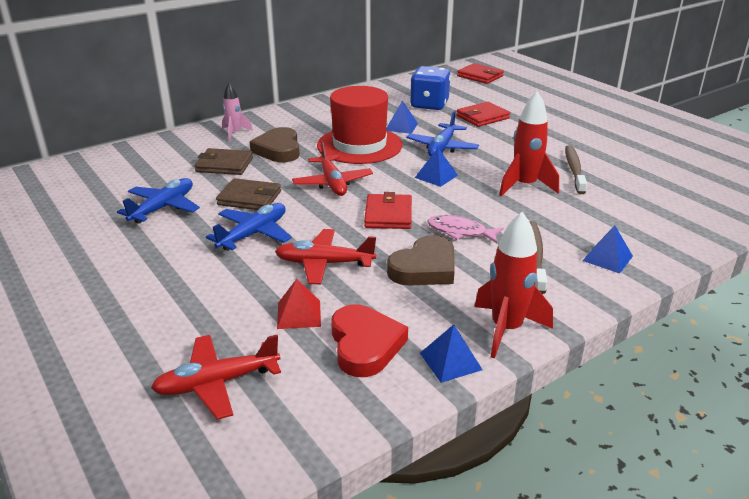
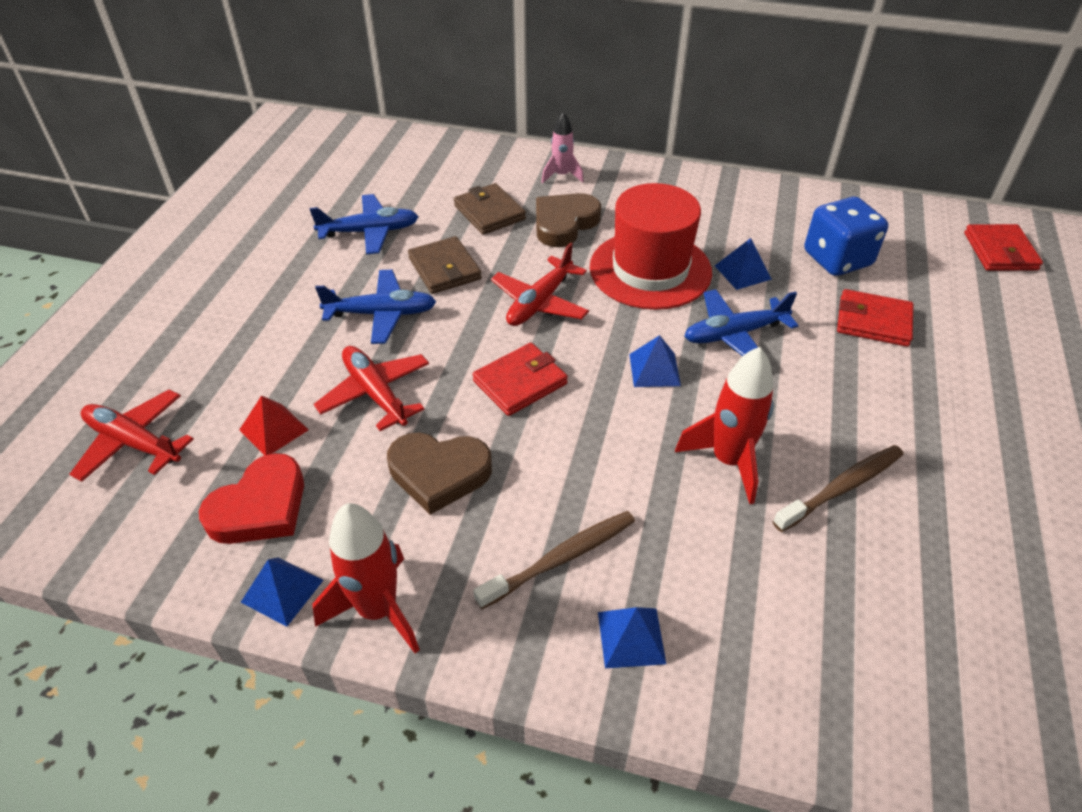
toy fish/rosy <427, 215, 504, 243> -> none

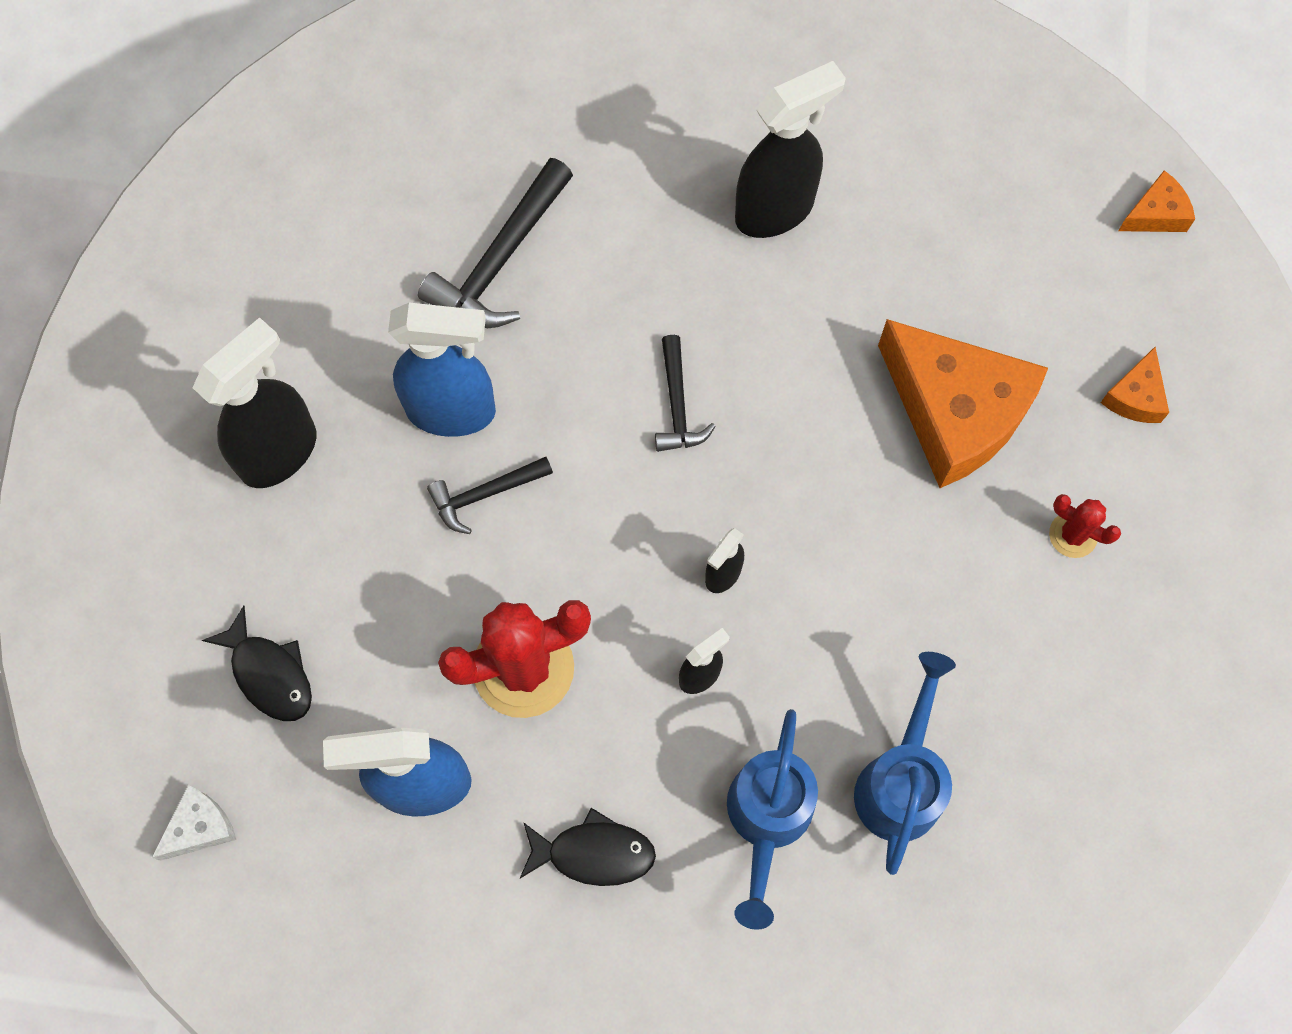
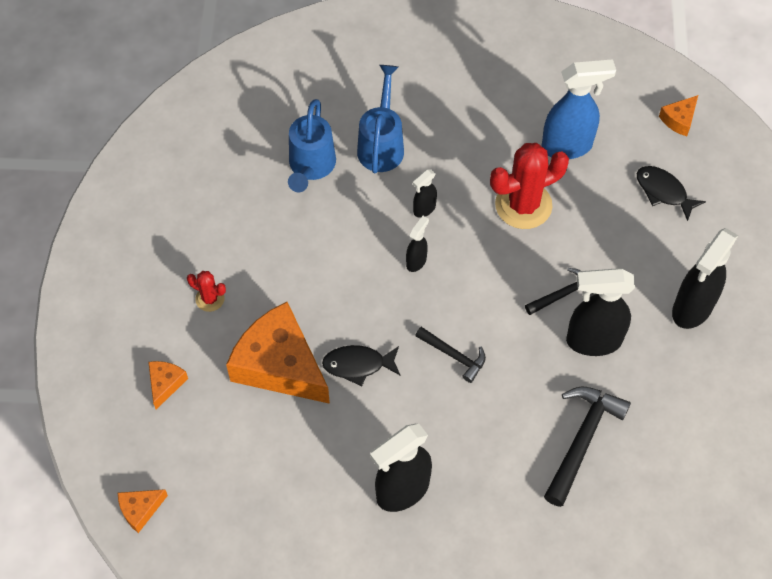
toy fish/black <519, 808, 656, 886> -> toy fish/black <322, 345, 401, 386>, move
claw hammer/black <655, 335, 716, 452> -> claw hammer/black <415, 327, 486, 383>, 135 degrees clockwise
spray cleaner/cobalt <388, 303, 496, 437> -> spray cleaner/black <566, 268, 635, 356>
cheese/pure white <151, 785, 236, 861> -> cheese/orange-coloured <659, 95, 698, 136>

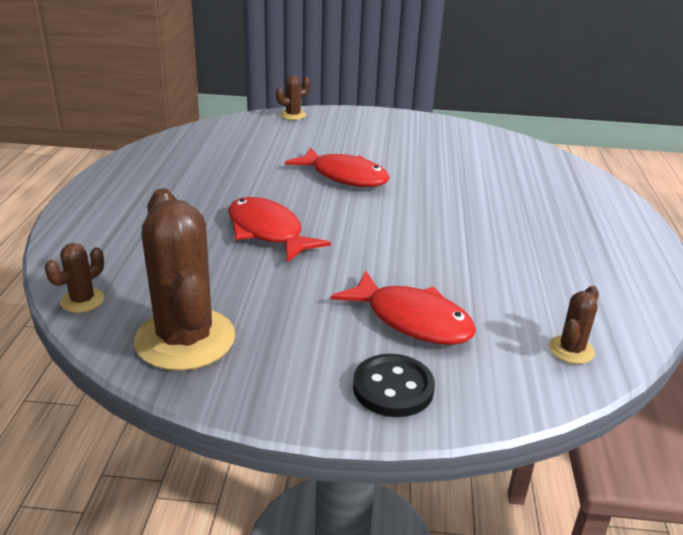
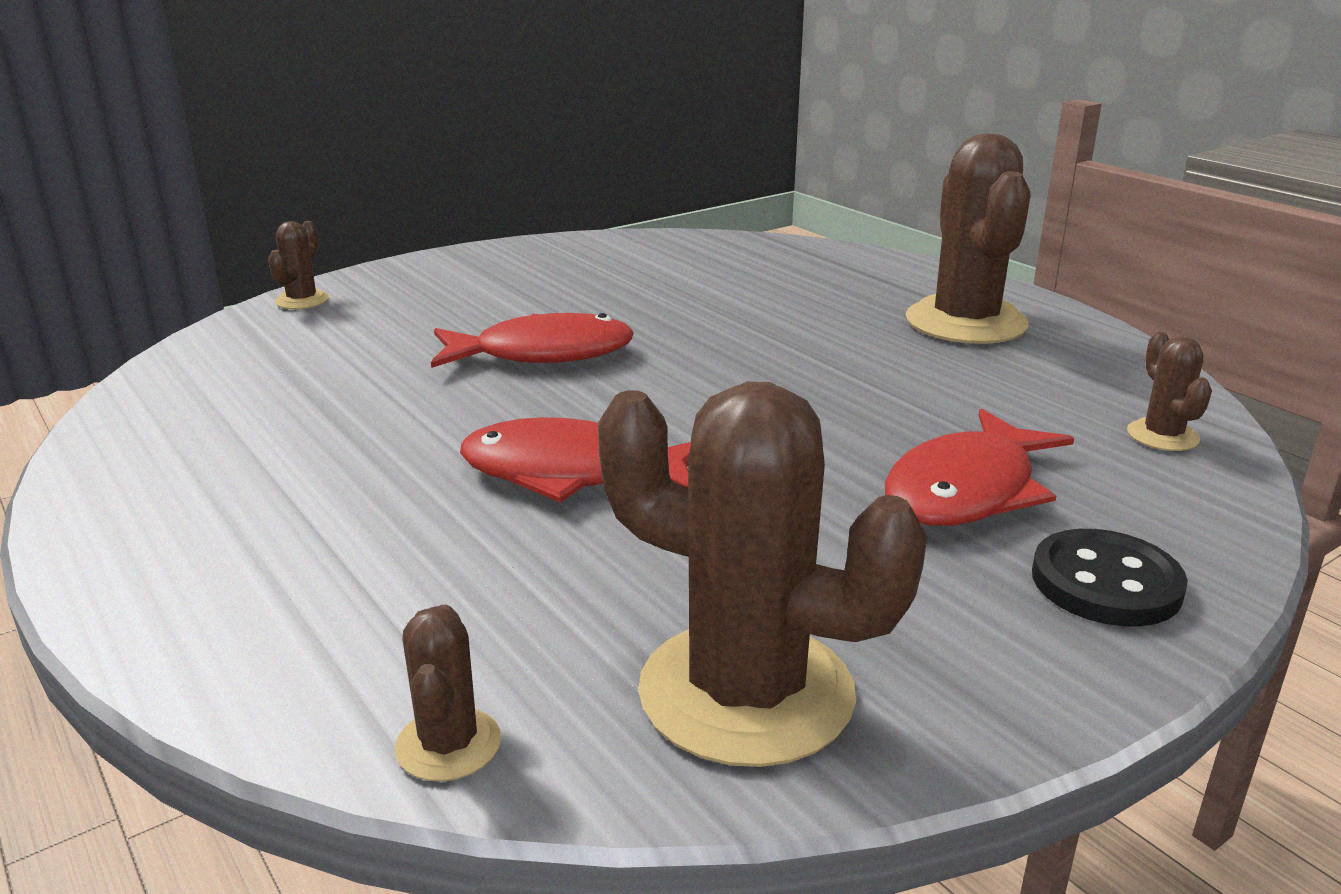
toy fish/crimson <331, 270, 476, 345> -> toy fish/crimson <885, 408, 1074, 526>, 135 degrees clockwise
none -> prickly plant/dark brown <906, 133, 1031, 344>

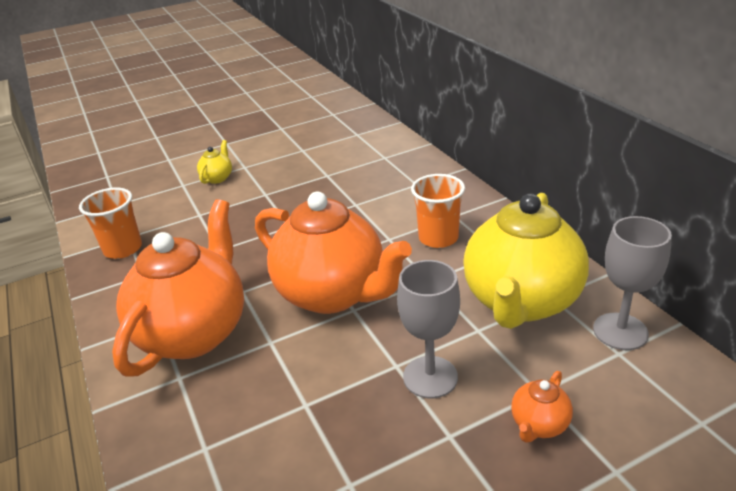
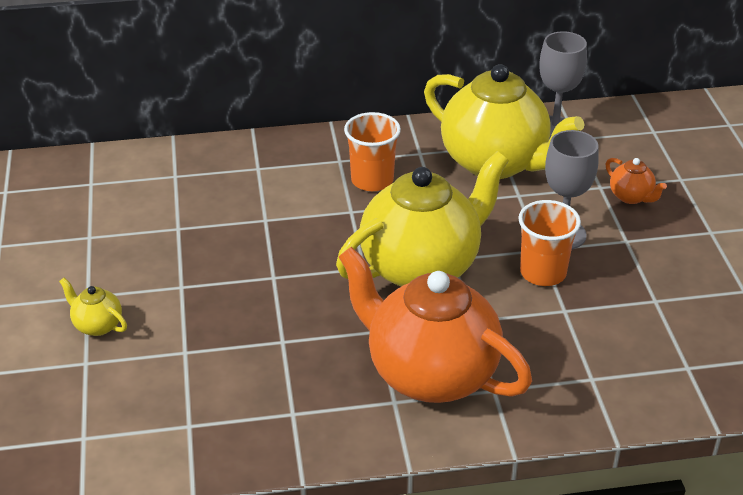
teapot/orange-coloured <255, 192, 412, 314> -> teapot/yellow <336, 151, 509, 286>
cup/orange-coloured <79, 187, 142, 259> -> cup/orange-coloured <518, 200, 581, 286>, move

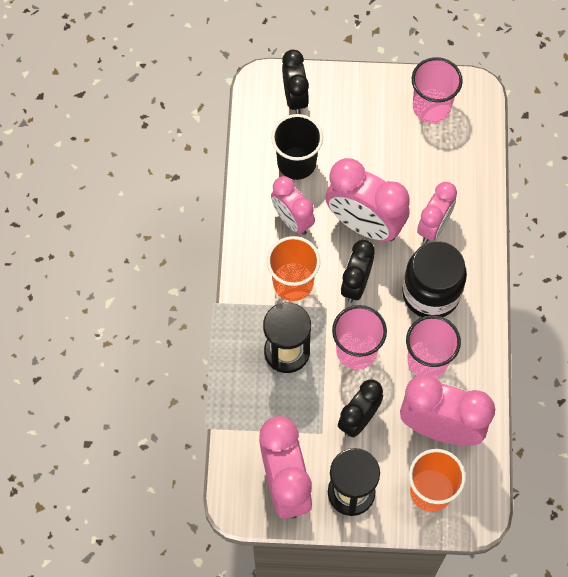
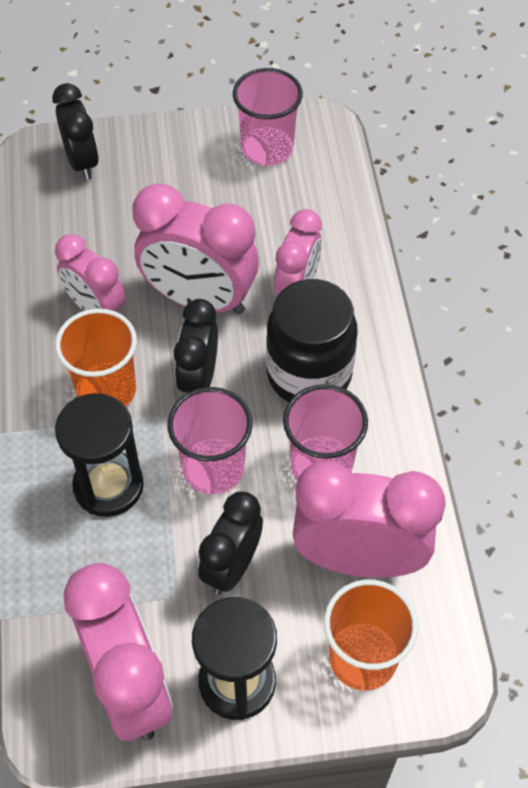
cup/black <271, 114, 323, 180> -> none

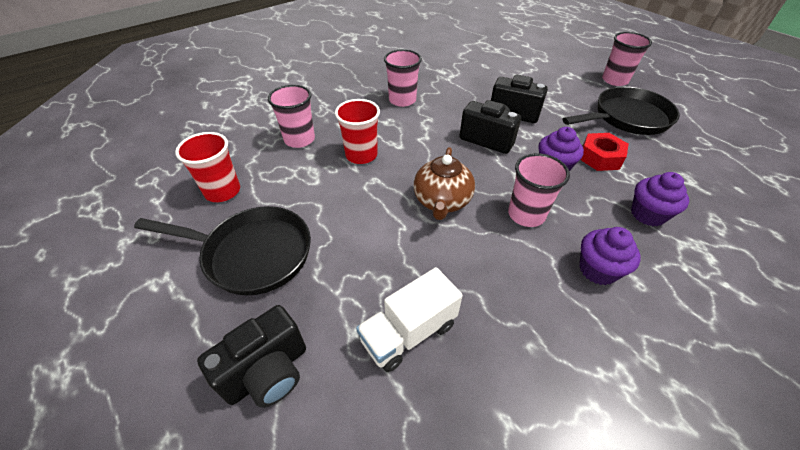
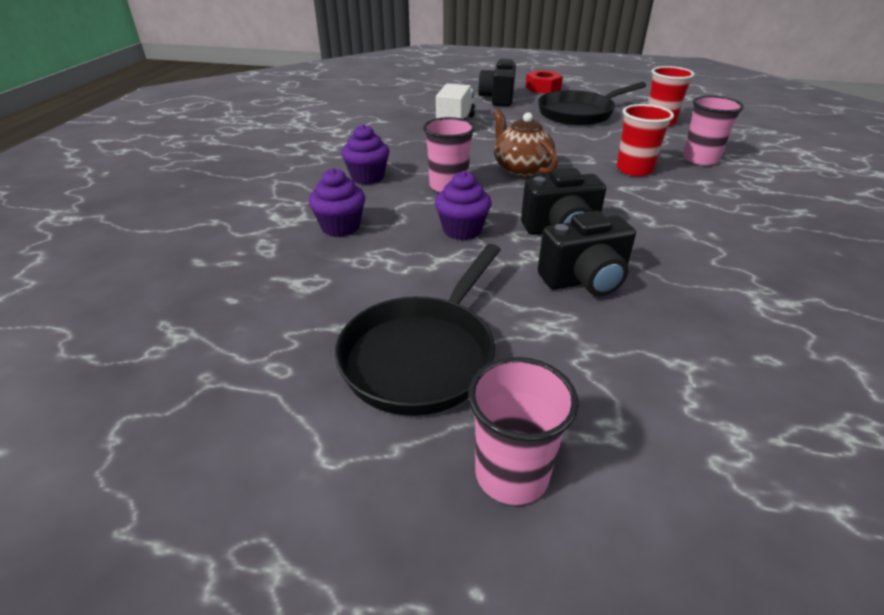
hex nut/crimson <580, 133, 629, 171> -> hex nut/crimson <525, 70, 563, 93>, move
cup/rosy <384, 49, 422, 107> -> none

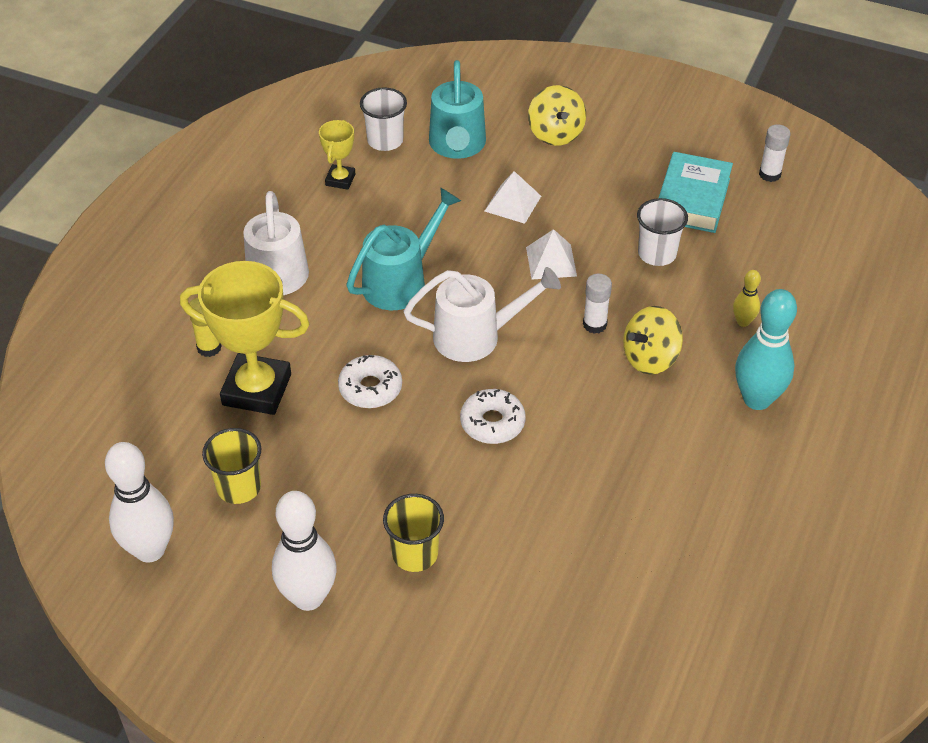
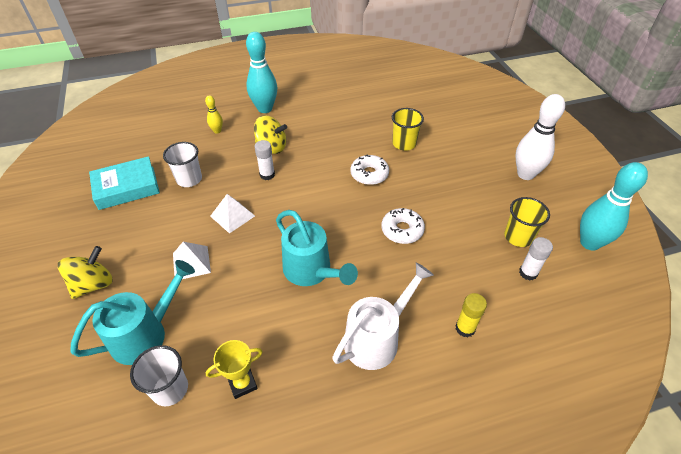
watering pot/teal <346, 187, 461, 310> -> watering pot/teal <276, 210, 358, 286>, 135 degrees counterclockwise
cup/yellow <383, 494, 444, 572> -> cup/yellow <392, 108, 424, 151>, move
glue stick/pure white <759, 124, 790, 182> -> glue stick/pure white <519, 237, 553, 281>, move
skittle/pure white <105, 442, 174, 563> -> skittle/teal <580, 162, 648, 251>
prize cup/yellow <180, 261, 309, 415> -> none
watering pot/pure white <404, 267, 561, 362> -> none

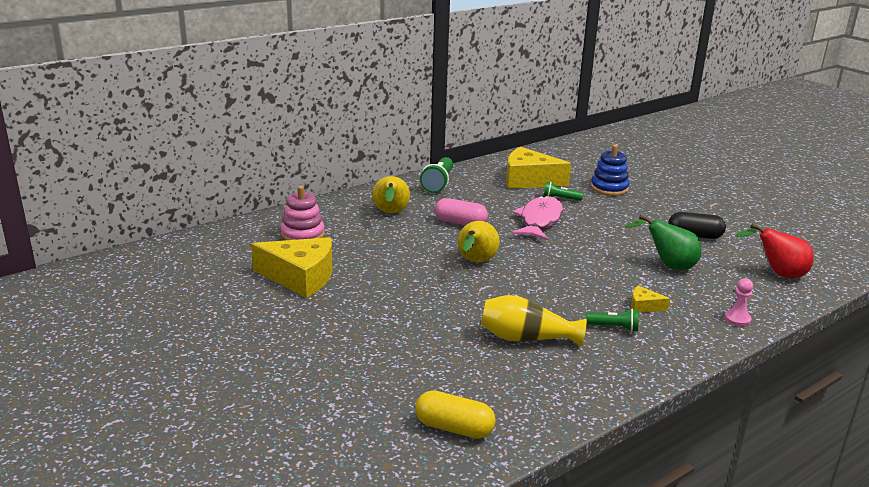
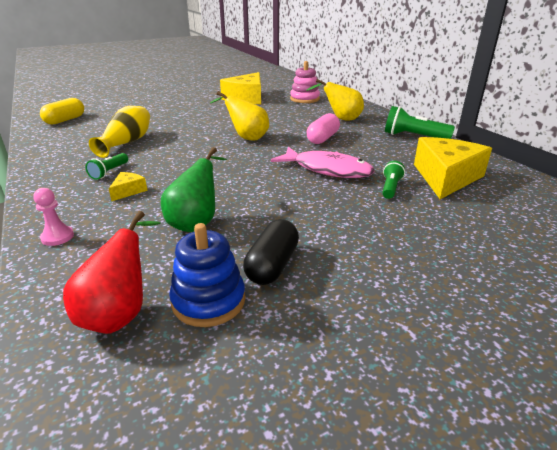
ring stacker/cobalt <591, 145, 629, 196> -> ring stacker/cobalt <169, 223, 245, 327>, move

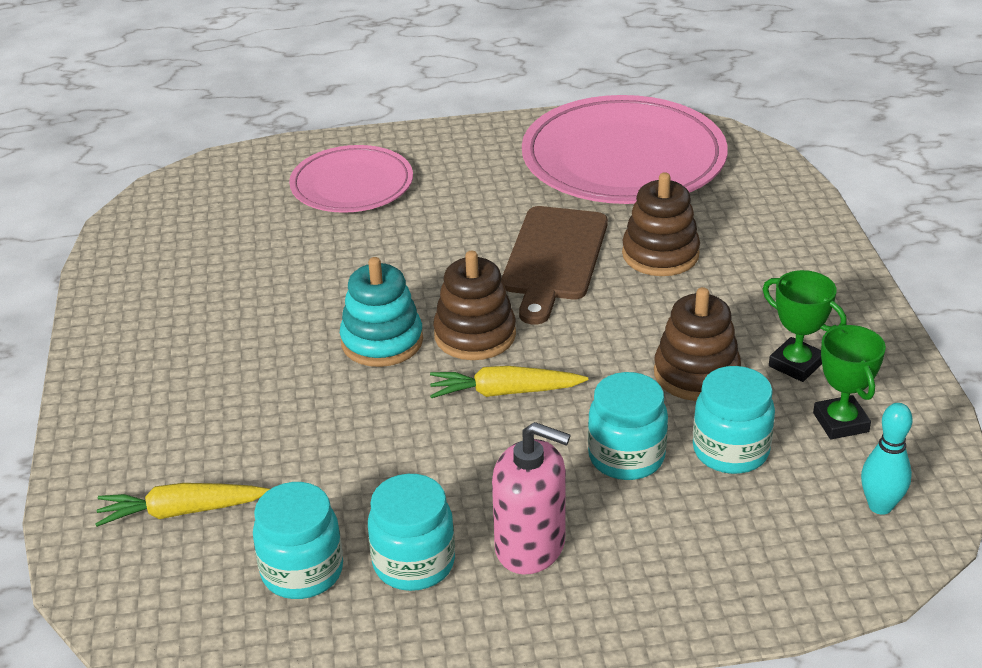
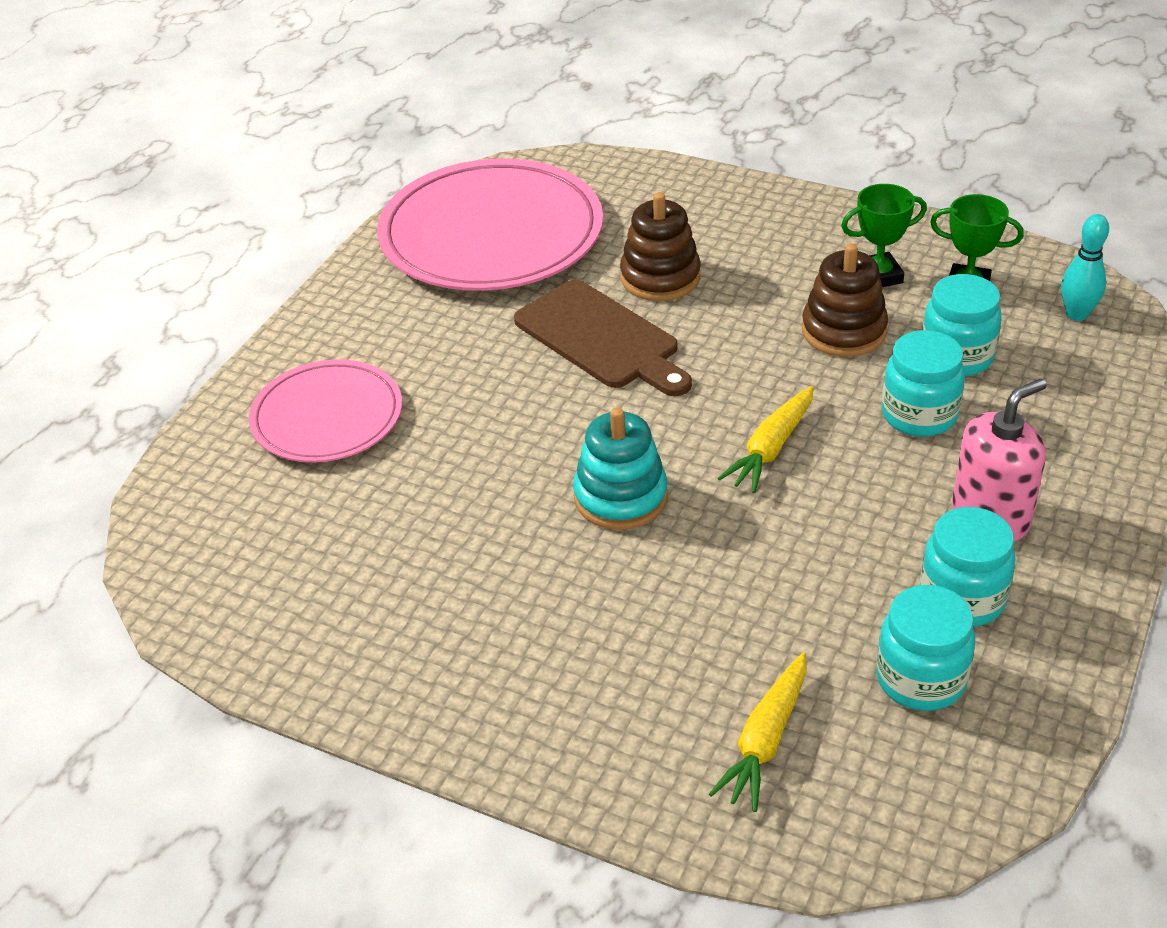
ring stacker/dark brown <433, 251, 516, 360> -> none

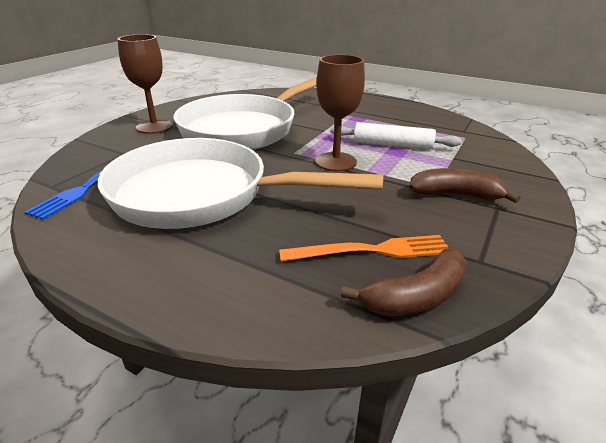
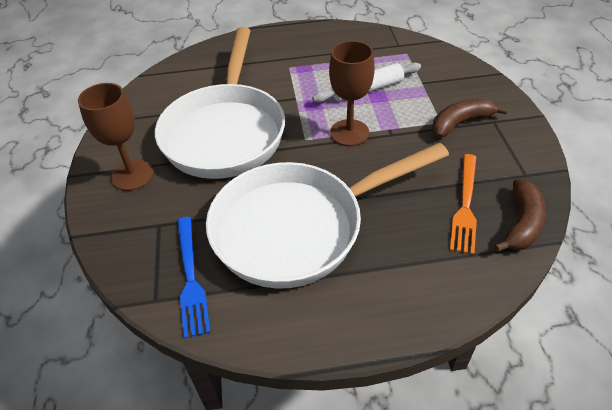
dinner fork/orange-coloured <279, 235, 448, 262> -> dinner fork/orange-coloured <450, 154, 477, 255>, 150 degrees clockwise

